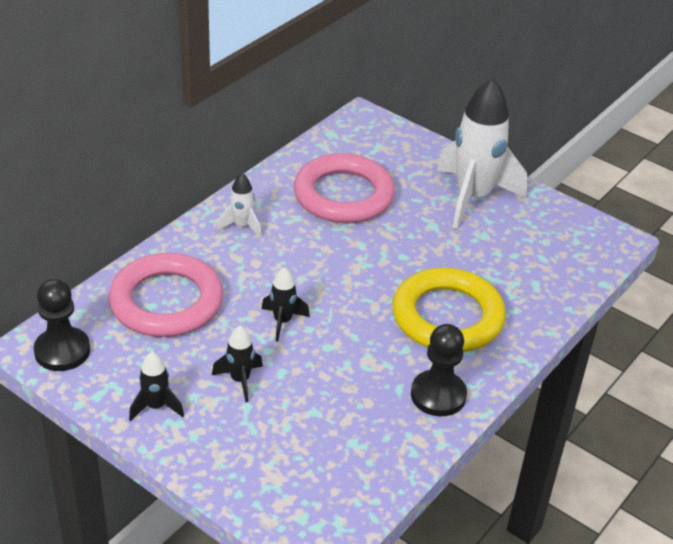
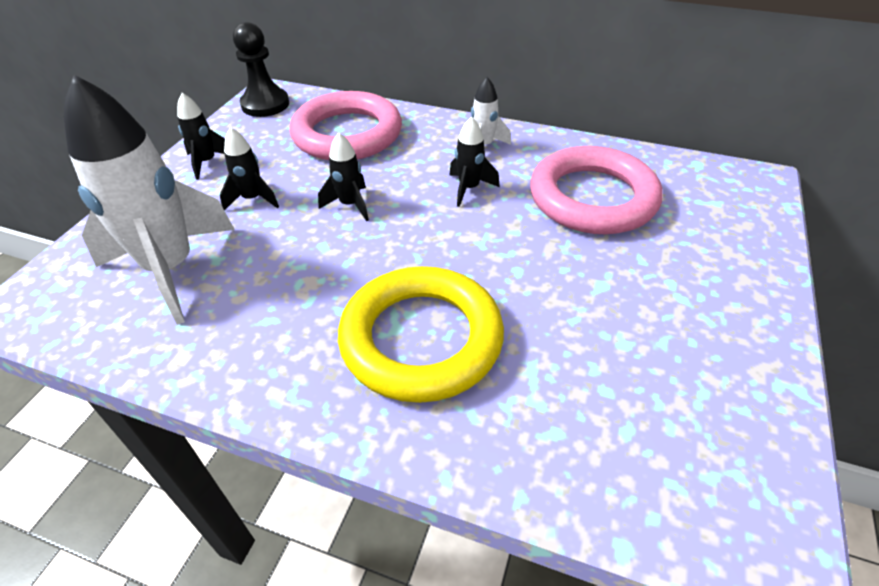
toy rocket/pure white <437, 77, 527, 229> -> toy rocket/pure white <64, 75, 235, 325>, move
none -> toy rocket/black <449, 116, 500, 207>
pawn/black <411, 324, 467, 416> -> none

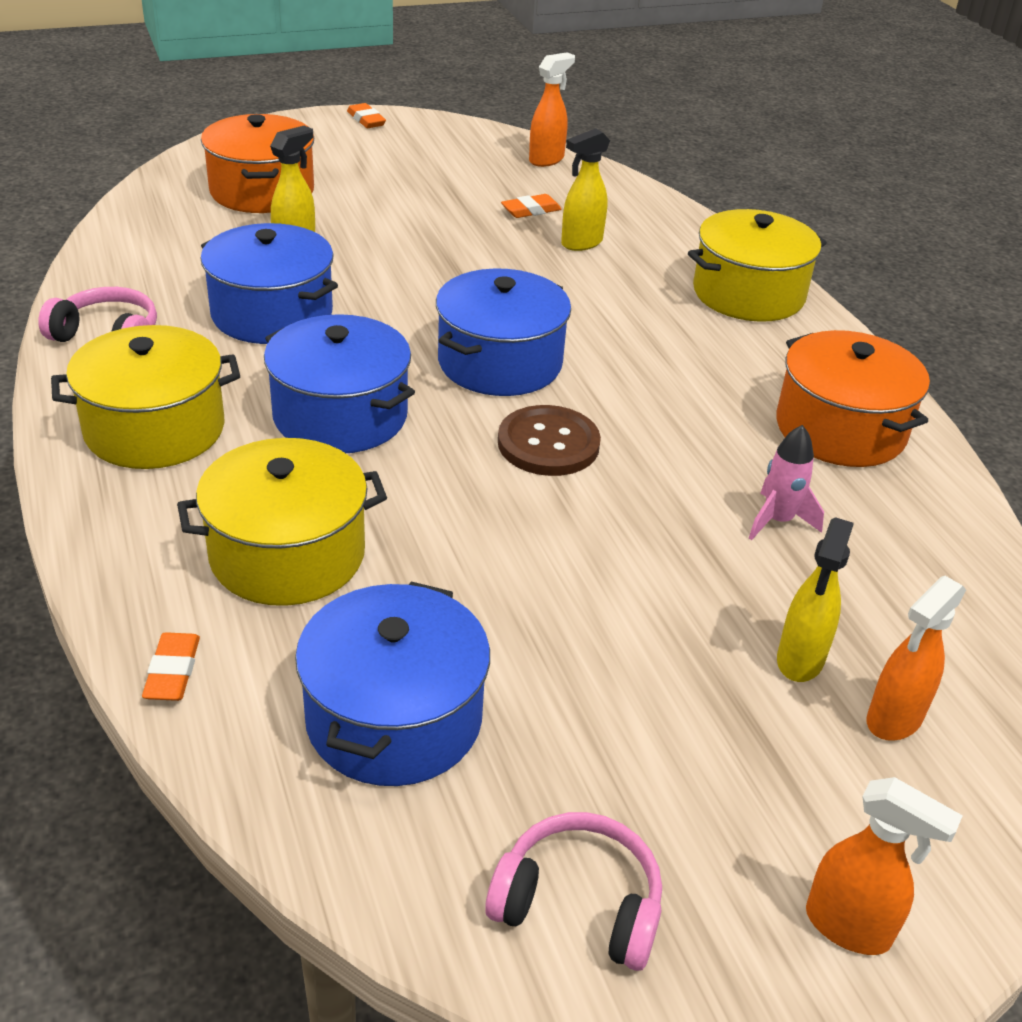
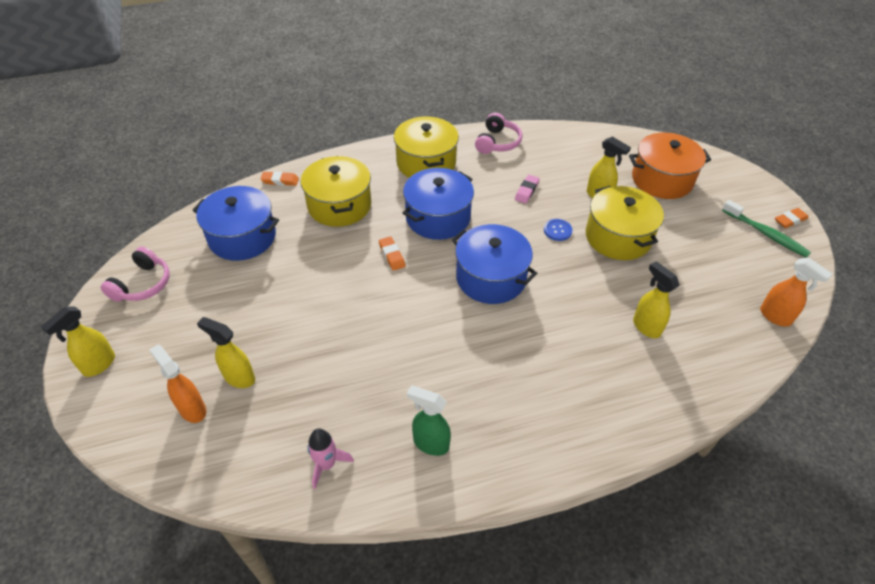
spray cleaner/orange-coloured <806, 777, 963, 955> -> spray cleaner/yellow <41, 307, 115, 377>
toy rocket/rosy <749, 425, 824, 540> -> toy rocket/rosy <307, 428, 354, 489>, move
pencil eraser/orange-coloured <501, 194, 562, 218> -> pencil eraser/orange-coloured <379, 236, 406, 271>, move
pot/orange-coloured <776, 330, 930, 467> -> spray cleaner/leaf-green <407, 386, 451, 456>
pot/cobalt <201, 223, 338, 344> -> pencil eraser/rosy <515, 175, 540, 203>
none -> button/cobalt <544, 219, 572, 241>
pot/yellow <688, 209, 827, 322> -> pot/yellow <586, 186, 664, 260>, move
none -> tooth brush/leaf-green <722, 200, 811, 258>
button/dark brown <498, 405, 601, 476> -> none

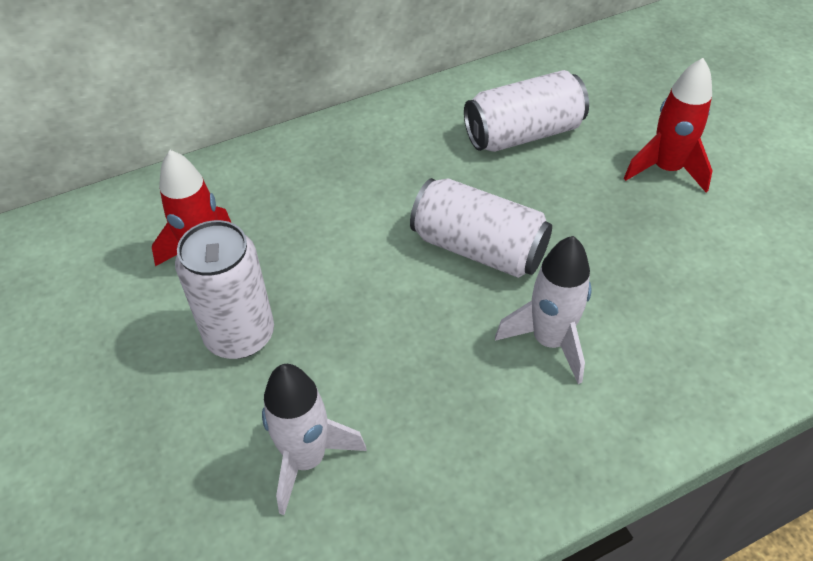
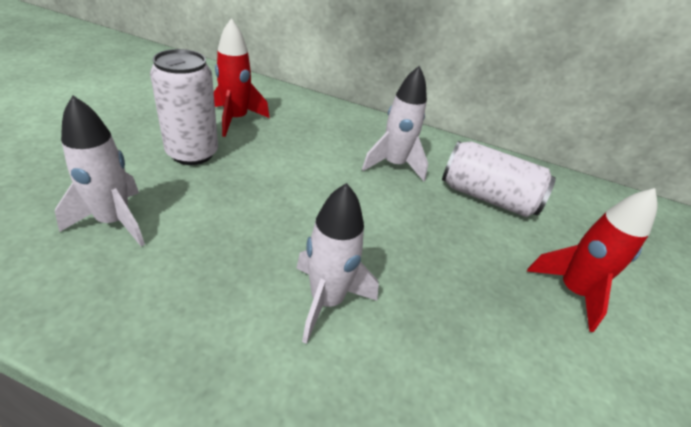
none -> toy rocket/pure white <362, 66, 428, 181>
tin/pure white <410, 178, 552, 278> -> none

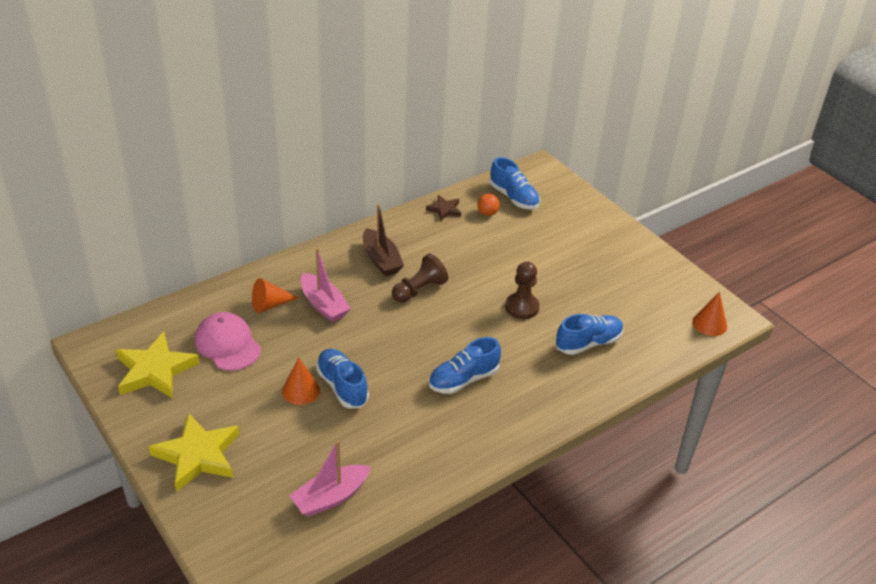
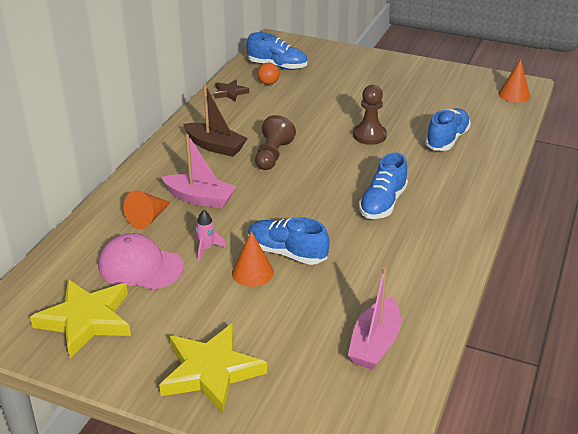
none -> toy rocket/rosy <195, 210, 226, 261>

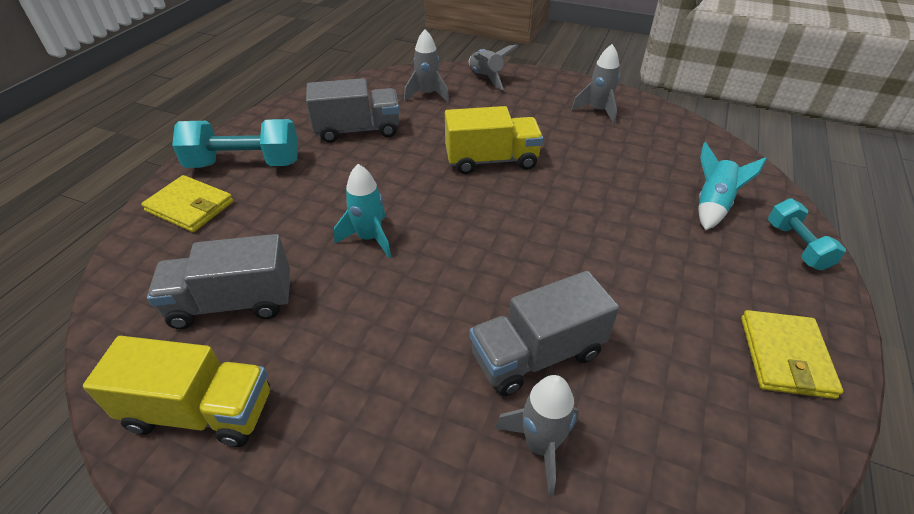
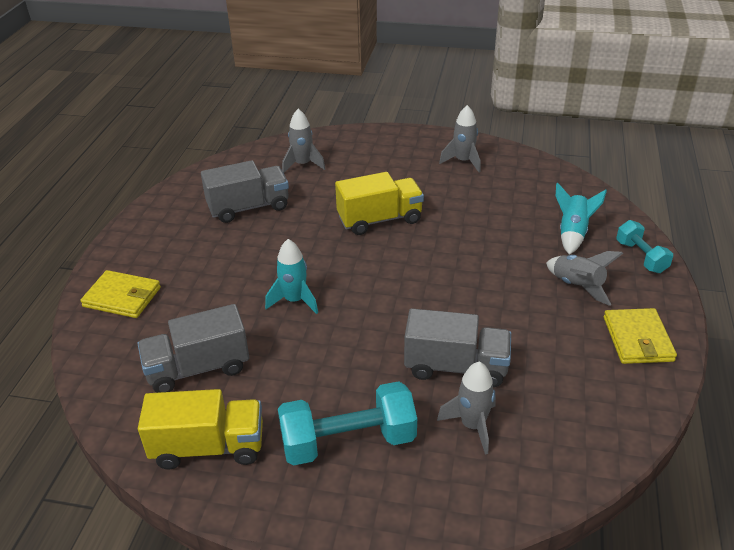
hand weight/teal <172, 119, 298, 168> -> hand weight/teal <278, 381, 417, 466>, move
toy truck/ash-grey <469, 271, 619, 396> -> toy truck/ash-grey <404, 308, 511, 387>, 135 degrees counterclockwise
toy rocket/ash-grey <469, 45, 518, 90> -> toy rocket/ash-grey <546, 251, 623, 306>, move

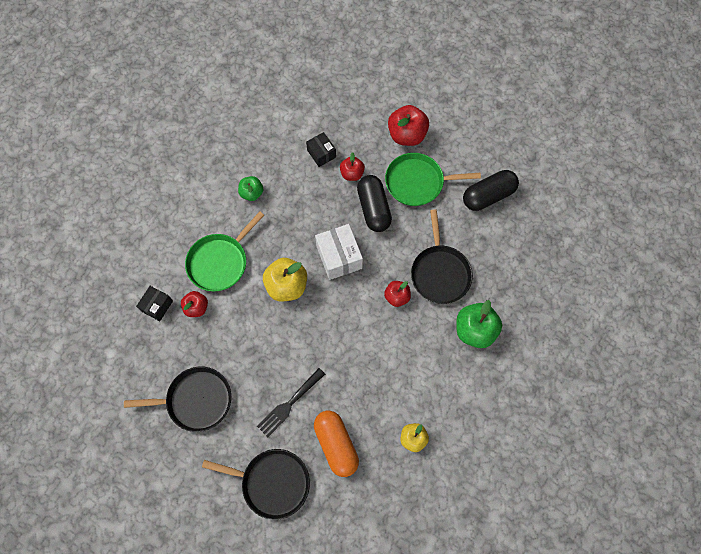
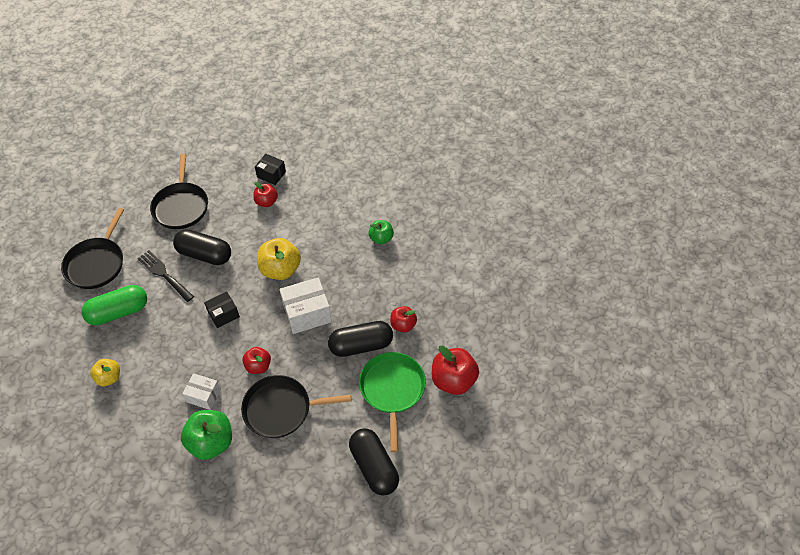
capsule/orange-coloured <314, 411, 359, 477> -> capsule/leaf-green <81, 285, 147, 325>
none -> capsule/black <173, 229, 231, 265>
none -> parcel/pure white <183, 373, 221, 410>
parcel/black <306, 132, 336, 167> -> parcel/black <204, 291, 240, 328>, move
frying pan/leaf-green <185, 211, 264, 292> -> none

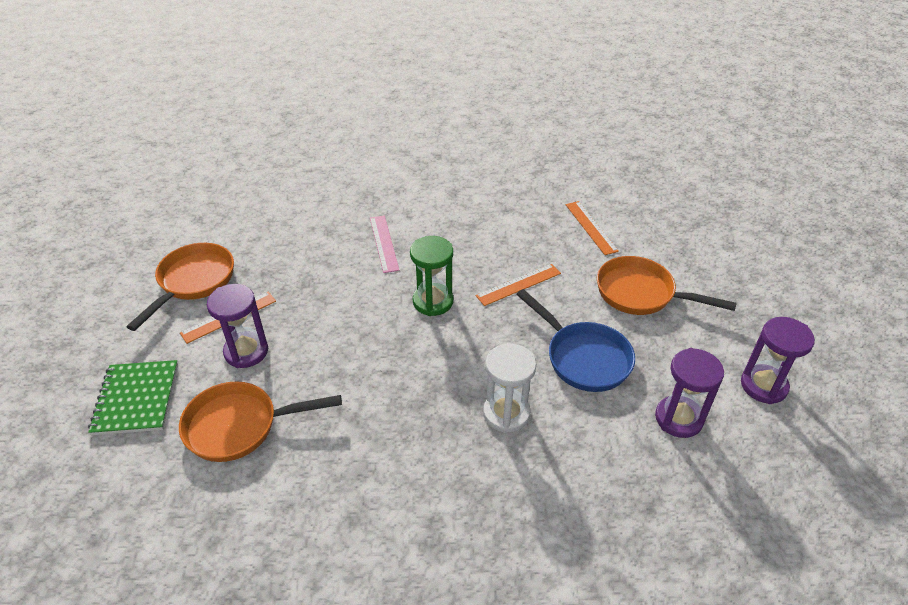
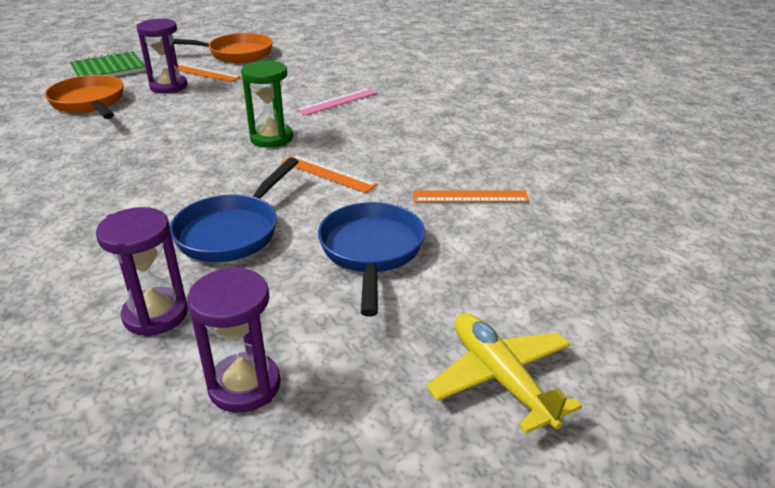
frying pan/orange-coloured <597, 256, 737, 315> -> frying pan/cobalt <318, 202, 425, 316>
ruler/orange-coloured <566, 201, 619, 255> -> ruler/orange-coloured <413, 190, 529, 202>, 45 degrees clockwise
none -> toy plane/yellow <426, 313, 582, 434>
sand timer/pure white <483, 343, 536, 433> -> none

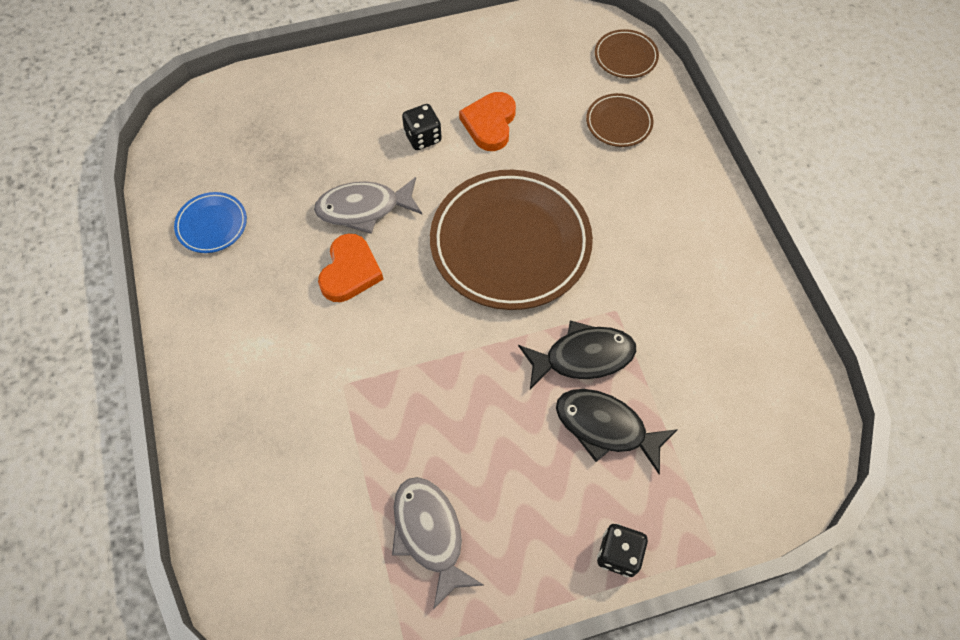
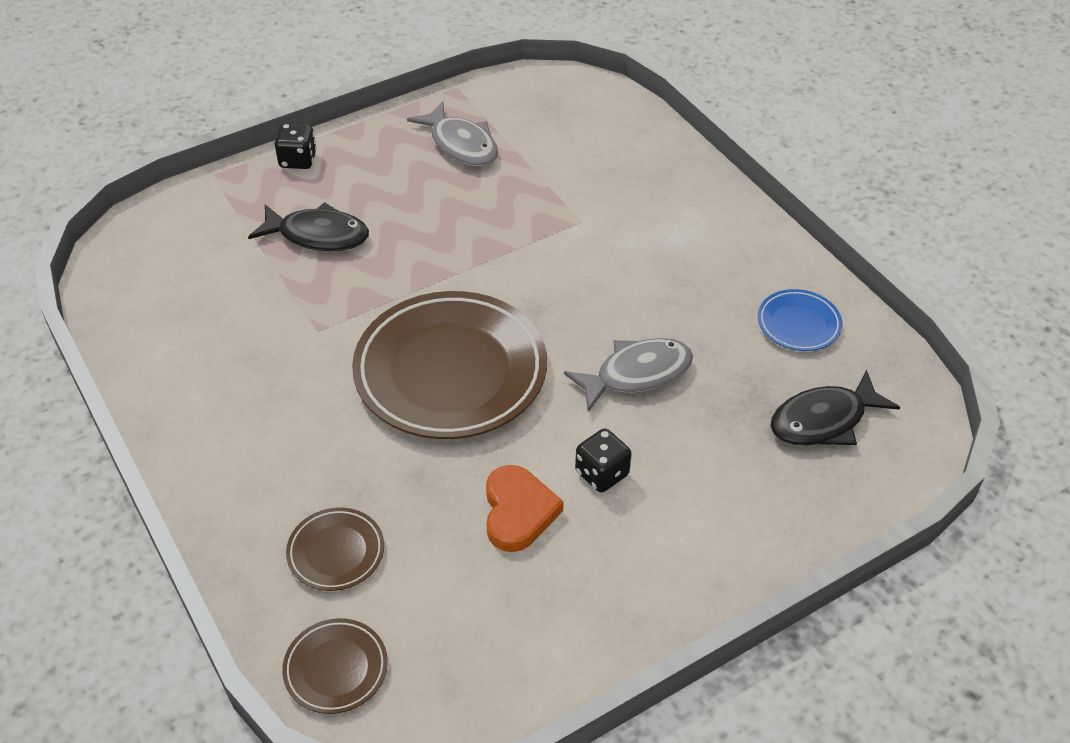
toy fish/black <518, 321, 636, 389> -> toy fish/black <771, 370, 900, 446>, move
heart/orange-coloured <318, 234, 384, 302> -> none

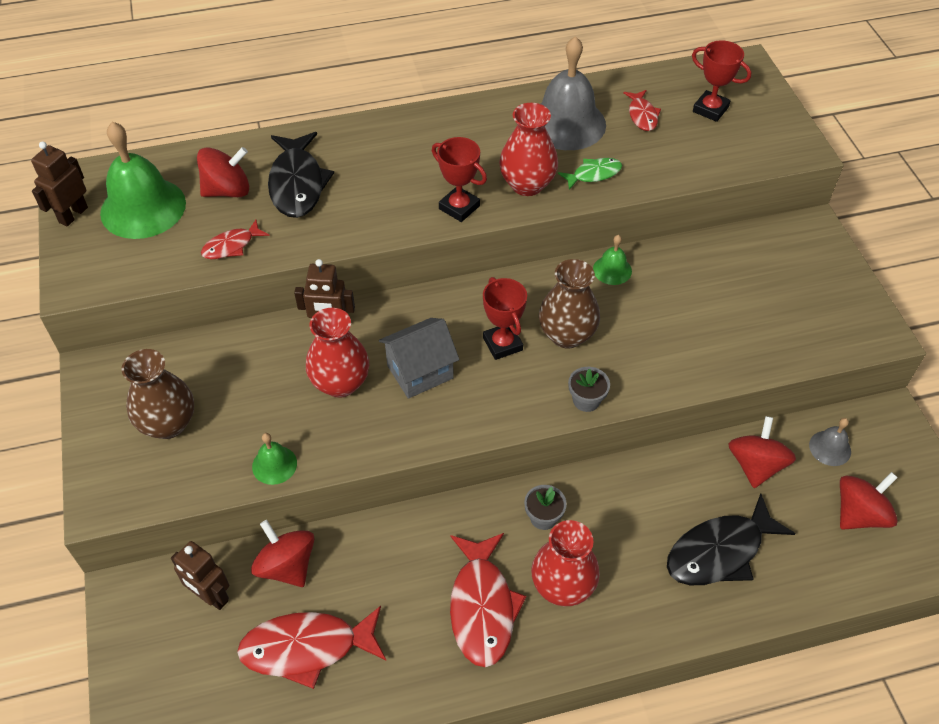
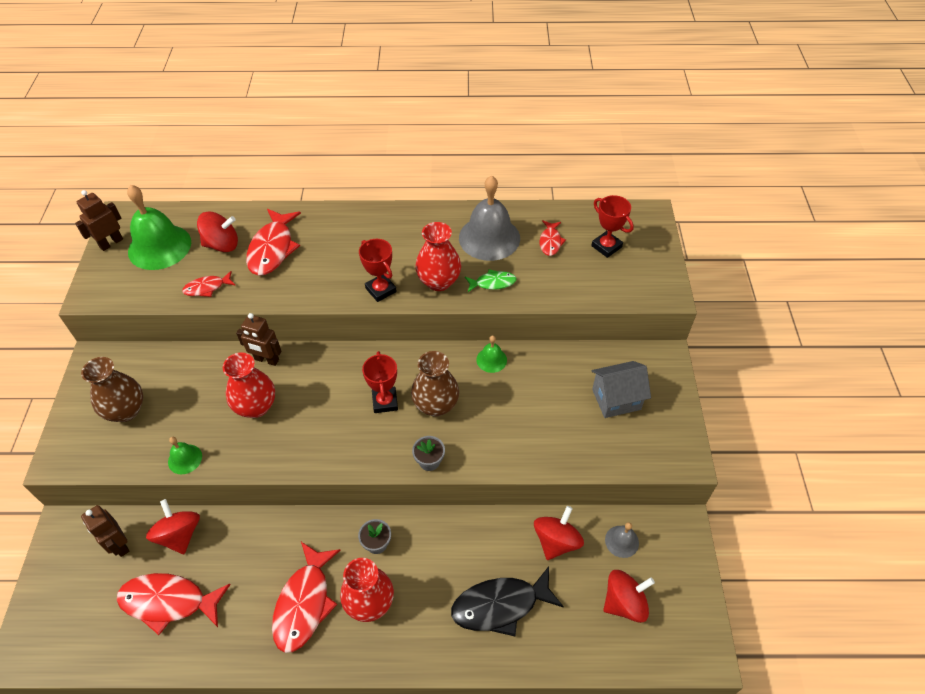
toy fish/black <268, 132, 334, 218> -> toy fish/crimson <246, 209, 301, 276>
cottage/ash-grey <379, 318, 460, 399> -> cottage/ash-grey <592, 361, 651, 418>, move

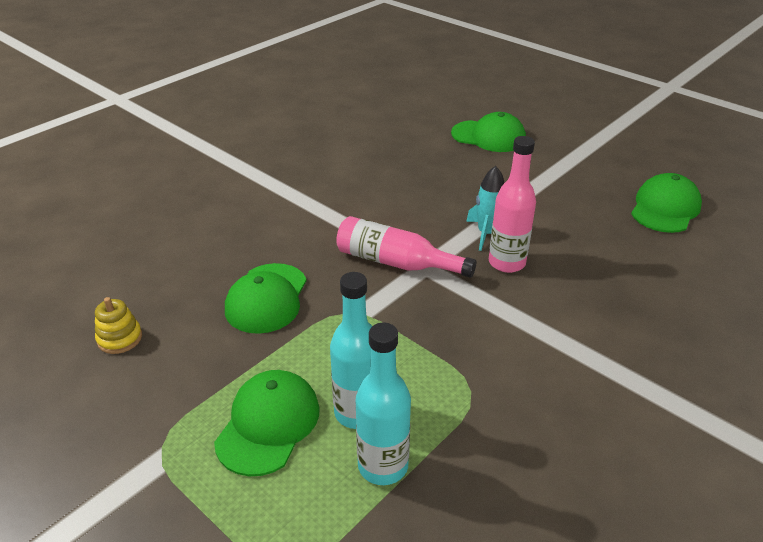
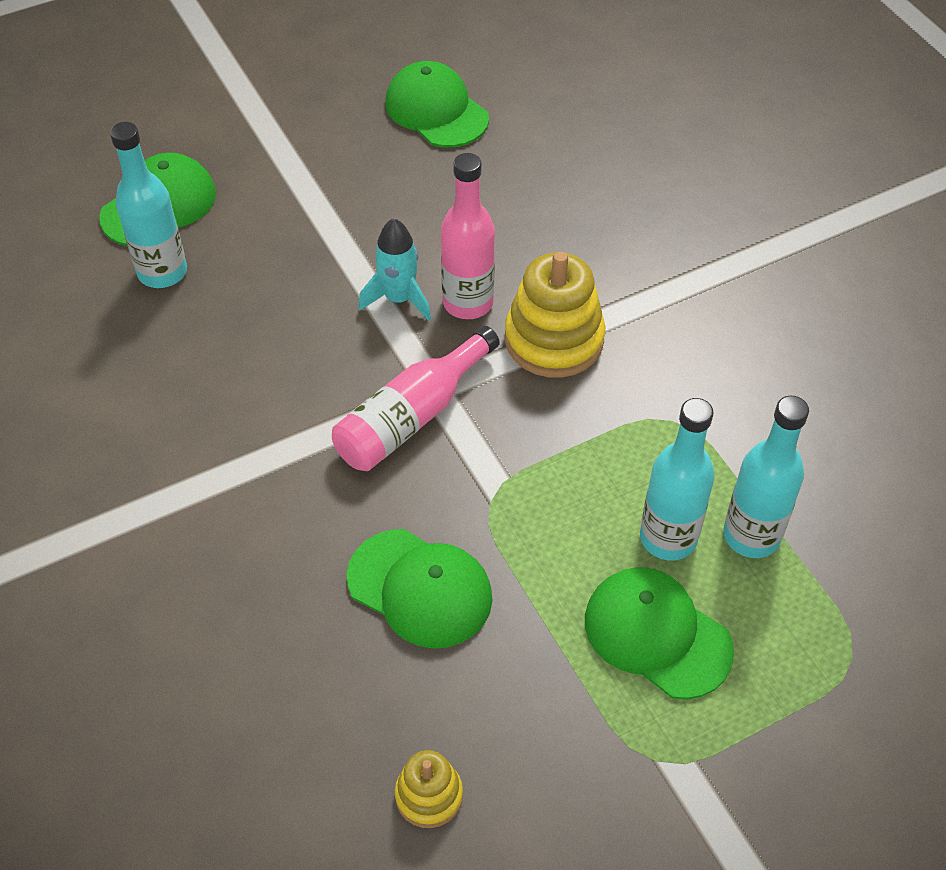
none -> drink bottle/teal <110, 122, 187, 288>
none -> ring stacker/yellow <505, 252, 606, 378>

